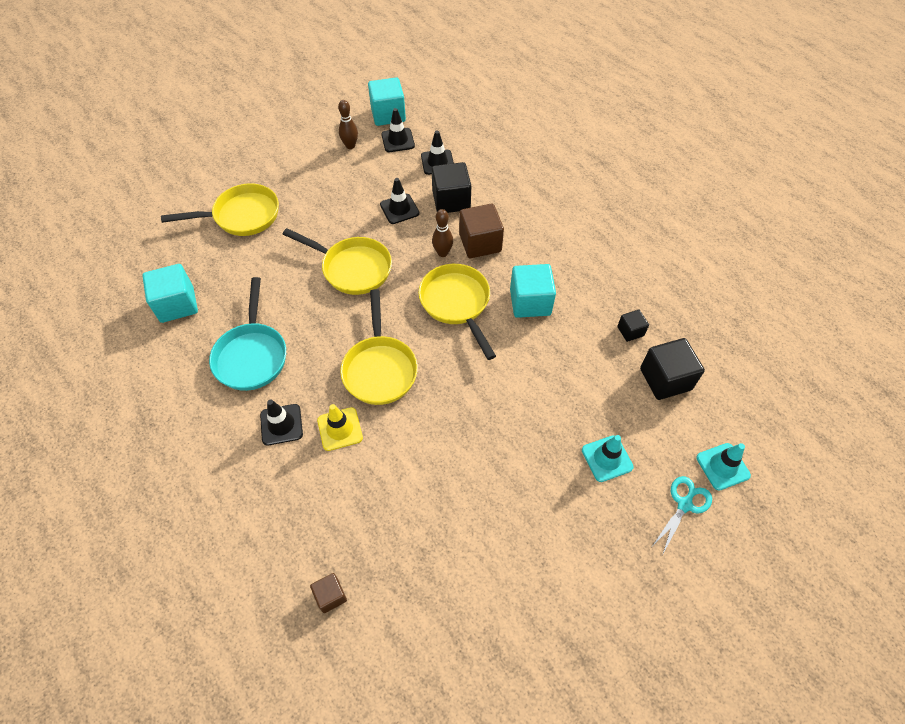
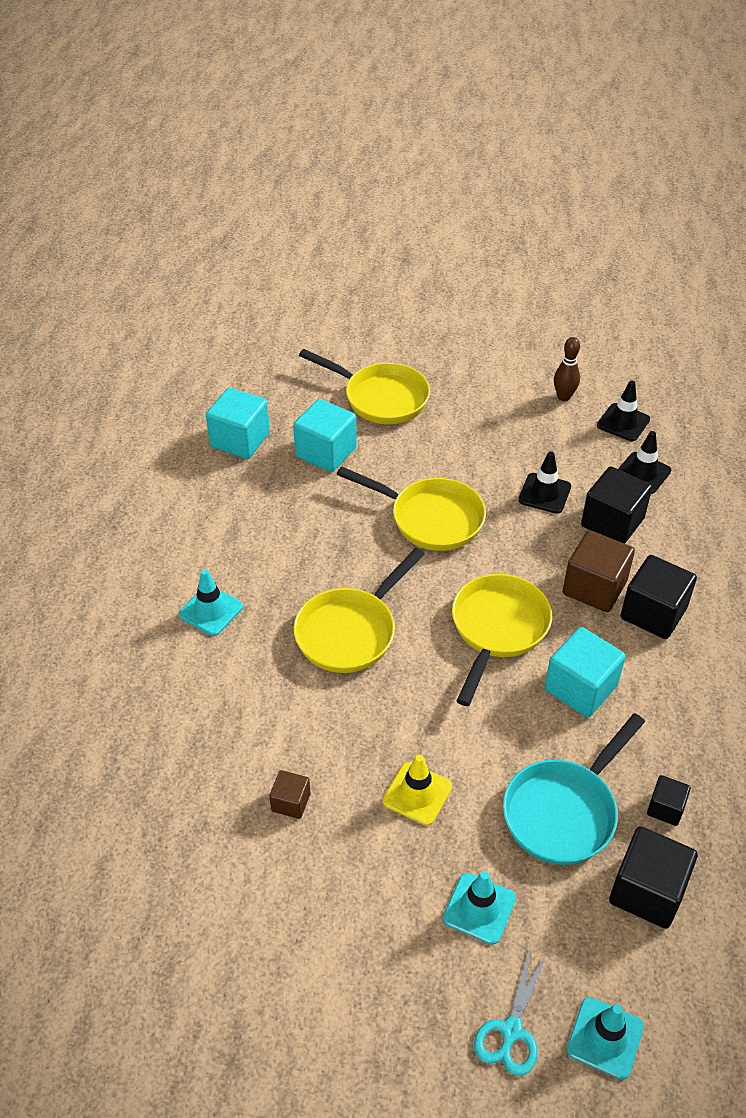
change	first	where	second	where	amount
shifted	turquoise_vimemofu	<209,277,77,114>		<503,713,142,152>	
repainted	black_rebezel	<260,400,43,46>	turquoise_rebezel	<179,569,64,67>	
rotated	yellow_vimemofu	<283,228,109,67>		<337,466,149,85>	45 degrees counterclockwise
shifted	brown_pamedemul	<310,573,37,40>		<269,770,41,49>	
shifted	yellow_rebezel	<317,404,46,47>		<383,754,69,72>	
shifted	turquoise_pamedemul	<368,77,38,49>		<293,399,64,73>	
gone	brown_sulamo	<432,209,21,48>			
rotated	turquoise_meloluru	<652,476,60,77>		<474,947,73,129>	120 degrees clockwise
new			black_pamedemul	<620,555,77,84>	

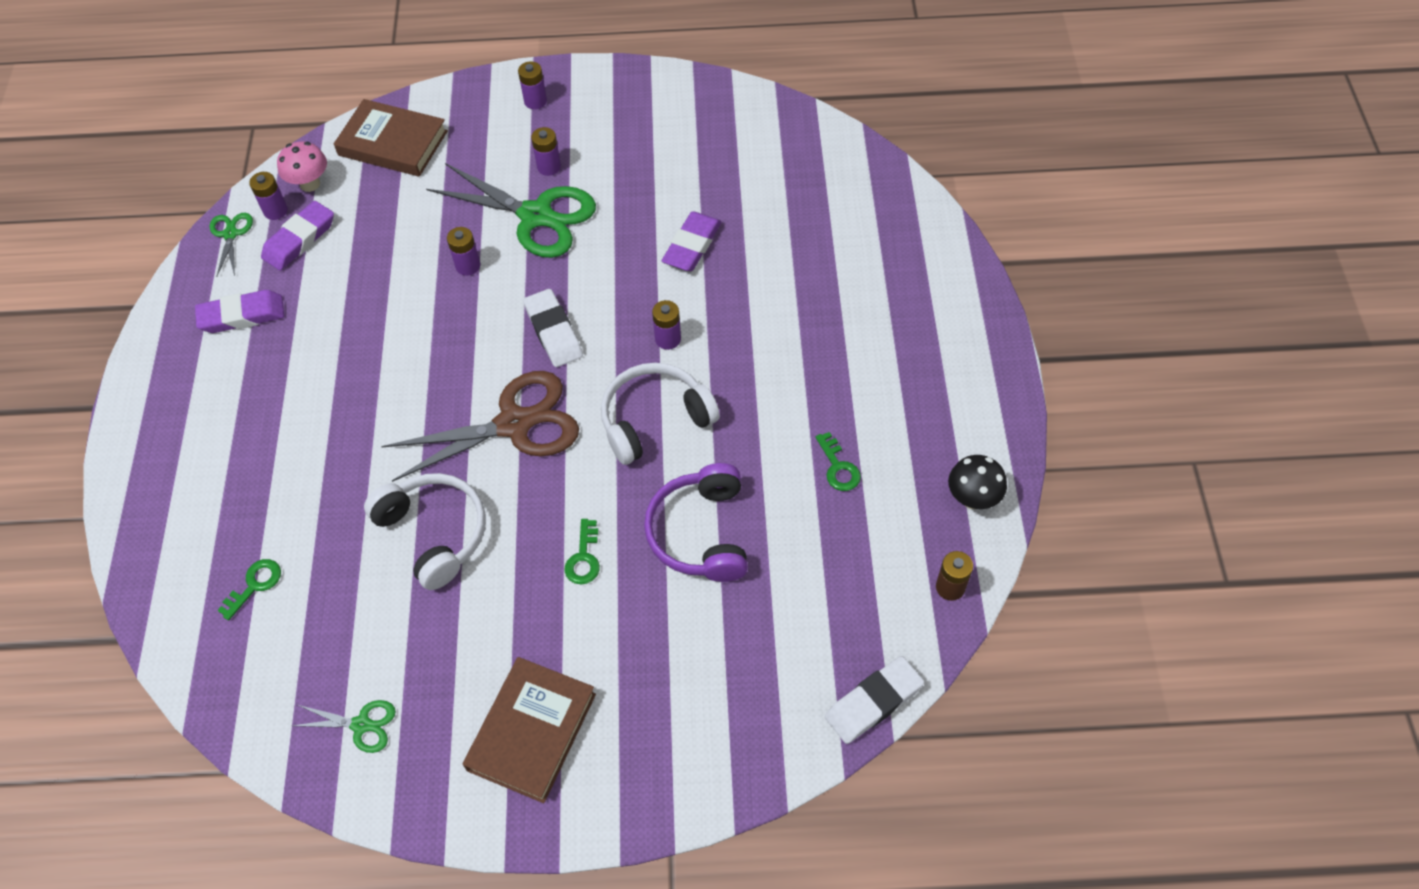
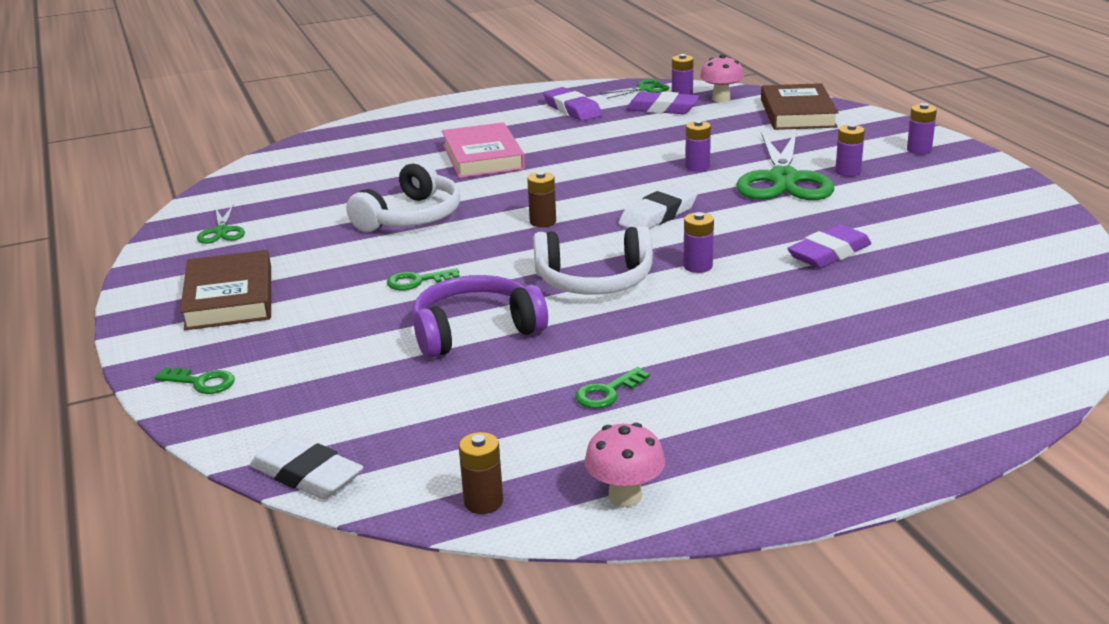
change	first	where	second	where	amount
shifted	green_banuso	<217,559,64,62>		<154,368,81,26>	
swapped	brown_meloluru	<381,371,198,111>	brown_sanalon	<527,171,29,56>	
rotated	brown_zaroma	<463,657,133,146>		<180,250,91,80>	75 degrees clockwise
rotated	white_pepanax	<601,363,119,102>		<533,226,120,69>	135 degrees clockwise
rotated	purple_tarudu	<662,211,59,60>		<787,224,85,44>	45 degrees counterclockwise
repainted	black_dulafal	<948,455,59,54>	pink_dulafal	<584,423,81,84>	
new			pink_zaroma	<442,122,83,56>	

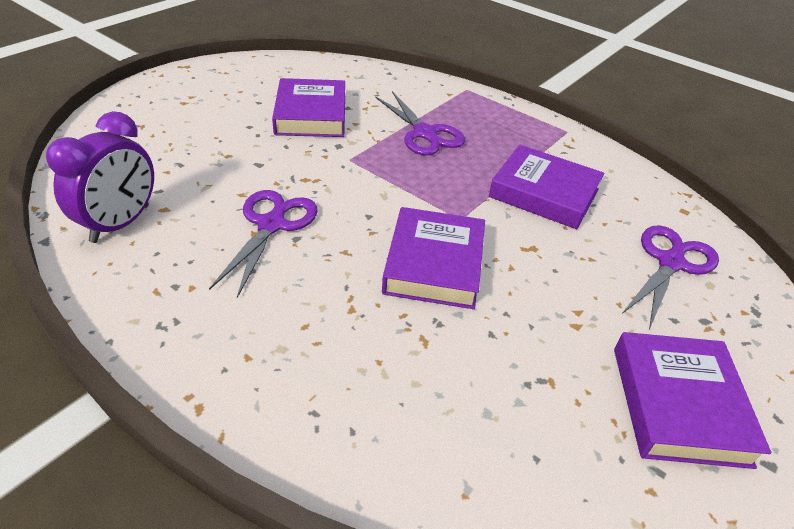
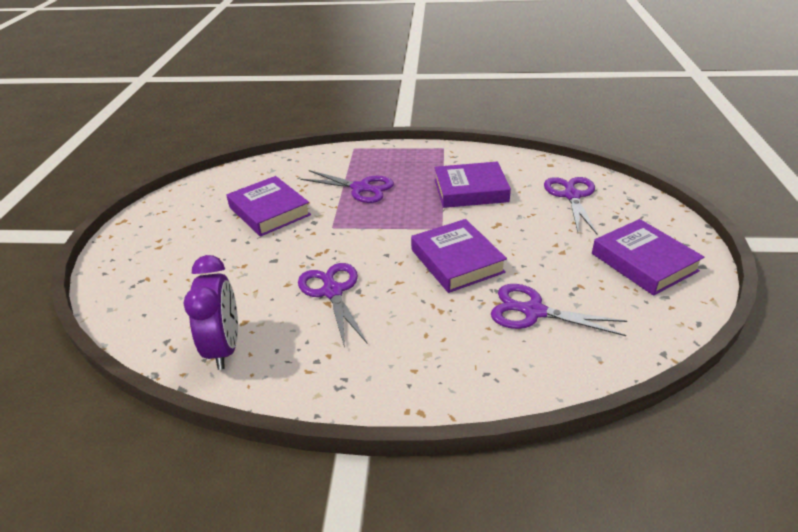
change	first	where	second	where	amount
new			purple_meloluru	<491,284,136,52>	

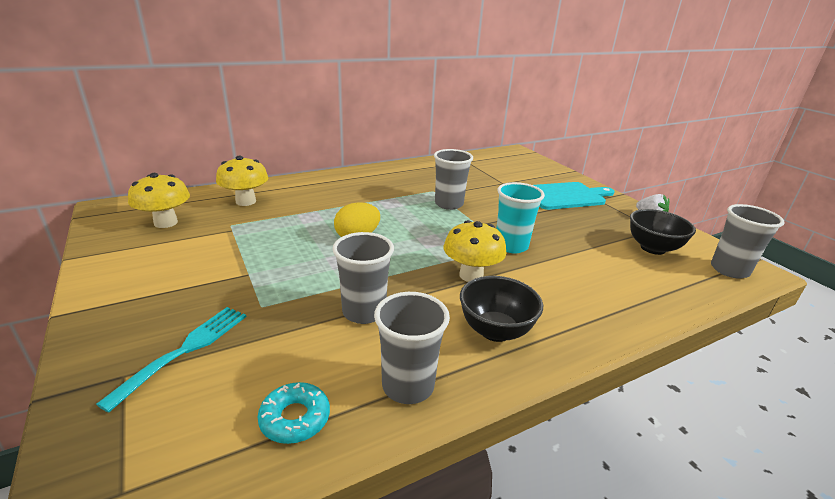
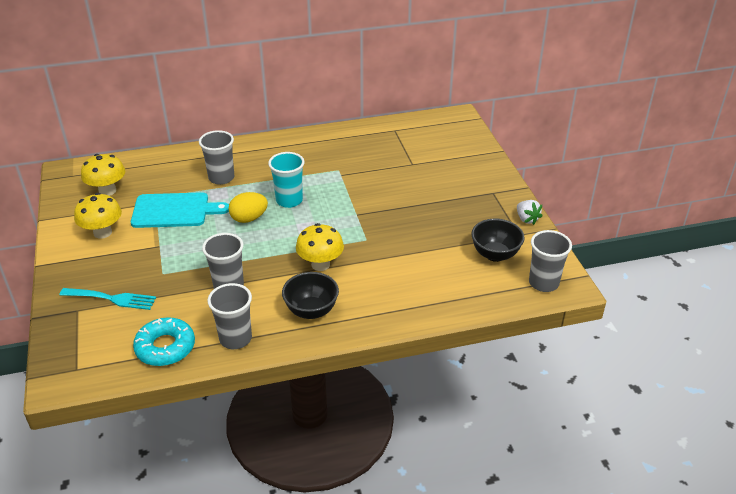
change	first	where	second	where	amount
rotated	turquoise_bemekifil	<96,307,151,106>		<60,288,96,22>	60 degrees clockwise
shifted	yellow_dulafal	<216,156,52,50>		<74,193,48,46>	
scaled	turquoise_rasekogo	<258,382,72,62>		<133,317,62,49>	x1.52
shifted	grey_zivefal	<434,149,39,61>		<199,130,35,55>	
shifted	turquoise_zivefal	<496,182,49,71>		<268,152,37,56>	
shifted	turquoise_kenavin	<533,182,81,28>		<131,192,98,36>	

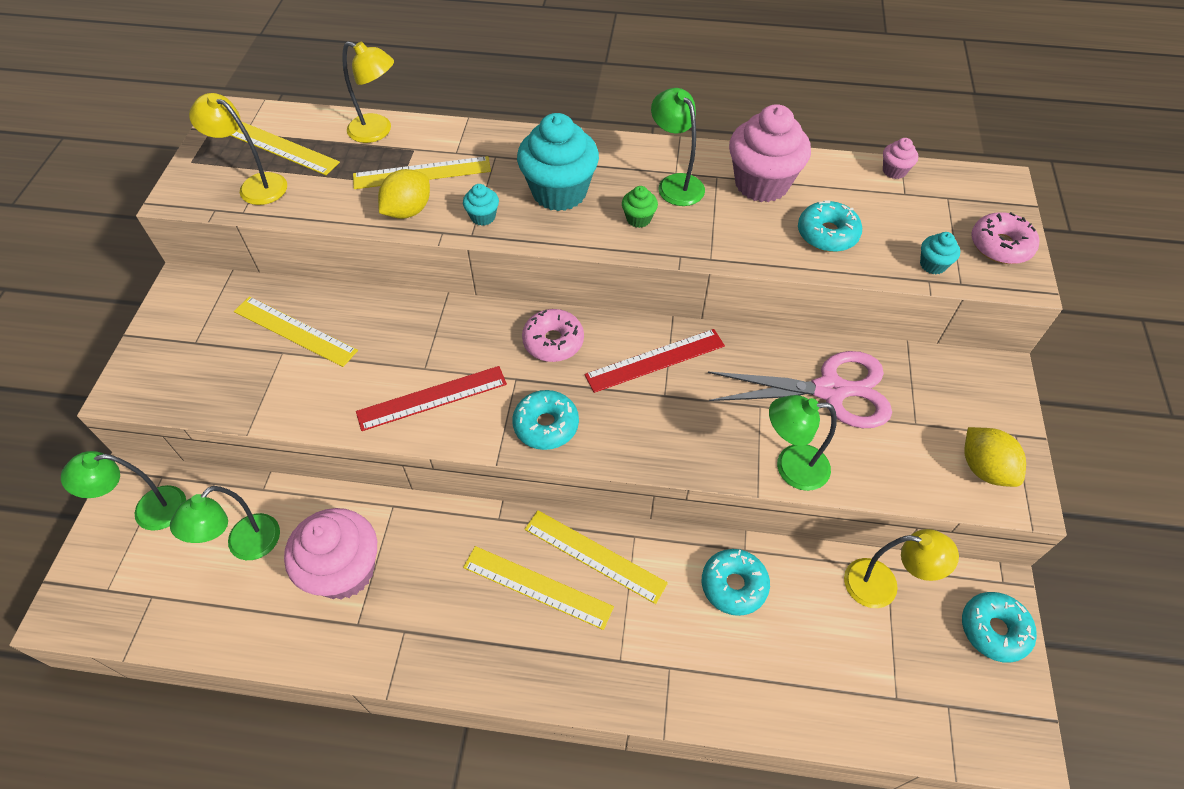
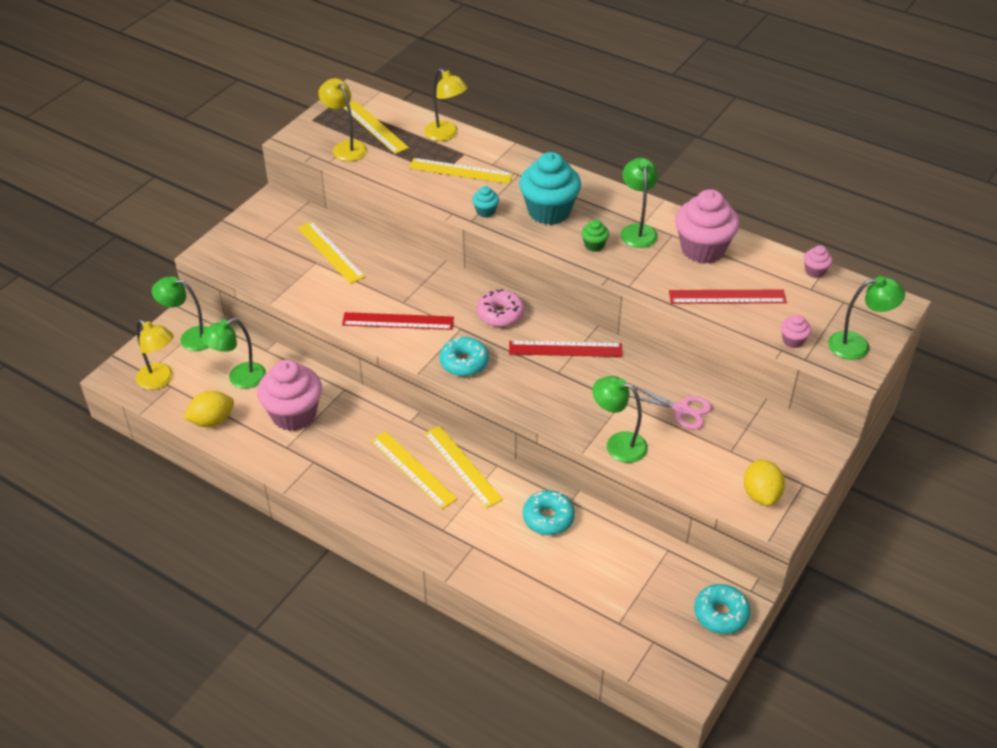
change	first	where	second	where	amount
shifted	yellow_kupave	<378,169,52,50>		<183,391,51,36>	
scaled	pink_meloluru	<708,351,184,77>		<629,383,83,47>	x0.61
swapped	turquoise_rasekogo	<798,201,64,51>	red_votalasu	<669,290,118,14>	
shifted	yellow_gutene	<844,529,115,79>		<136,319,38,71>	
repainted	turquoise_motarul	<920,232,40,42>	pink_motarul	<781,314,30,34>	
swapped	pink_rasekogo	<971,212,68,52>	green_gutene	<828,276,77,84>	

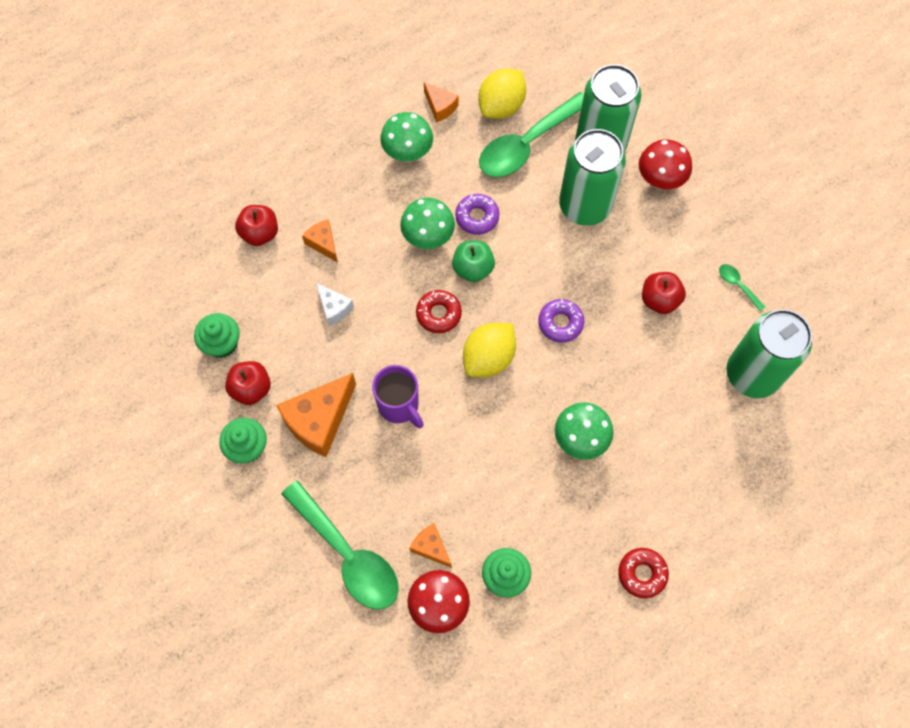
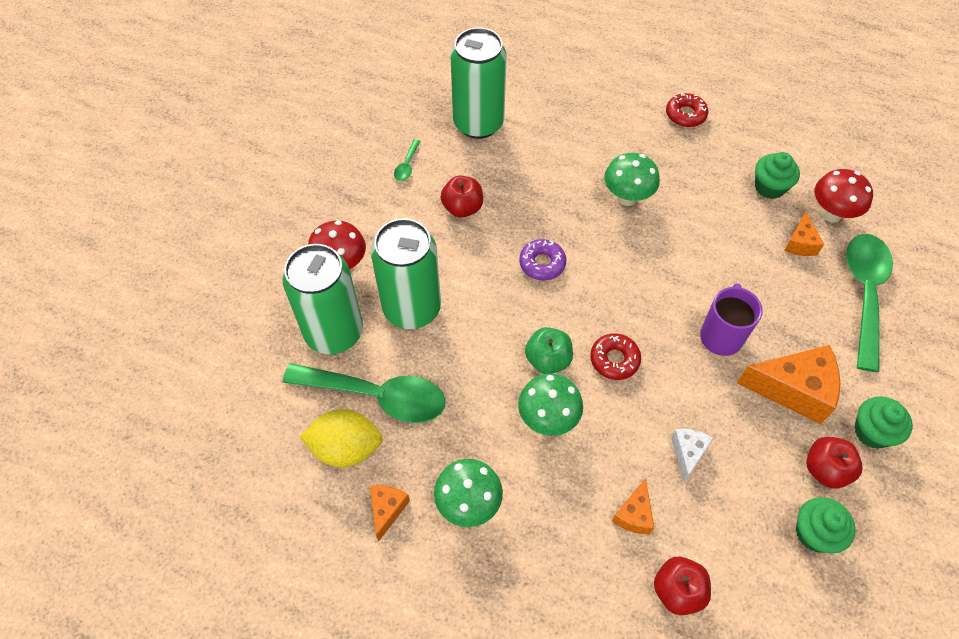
change	first	where	second	where	amount
gone	purple_rasekogo	<455,194,45,41>			
gone	yellow_kupave	<463,323,53,54>			

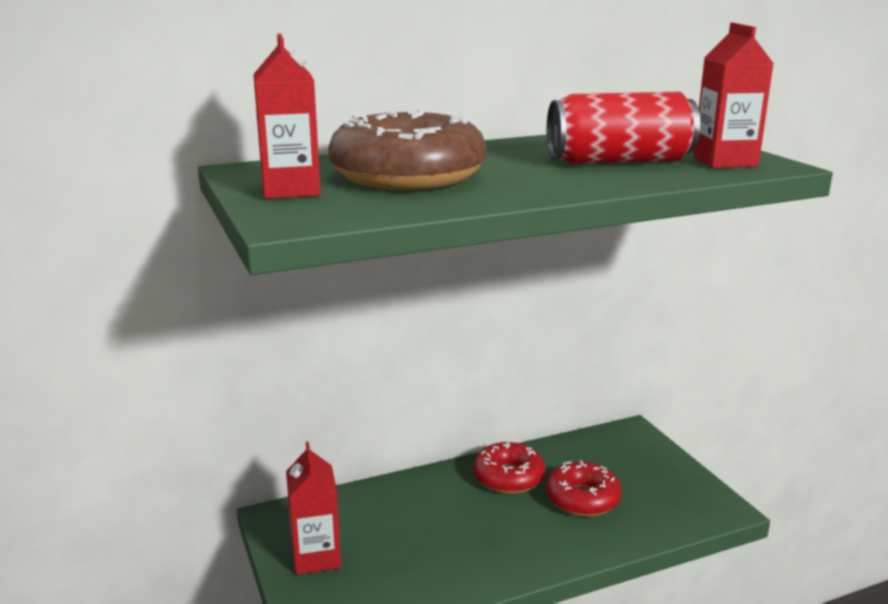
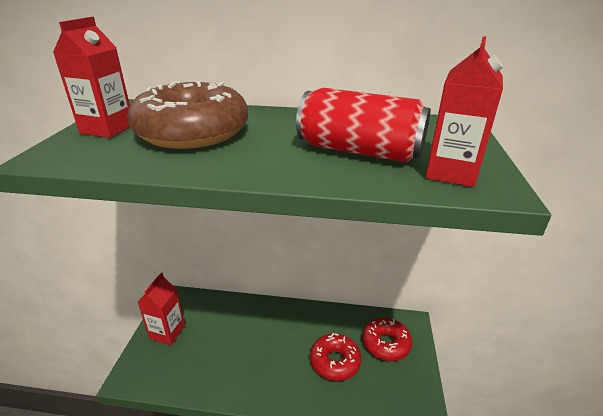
change	first	where	second	where	amount
shifted	red_rasekogo	<473,440,73,54>		<362,317,50,44>	

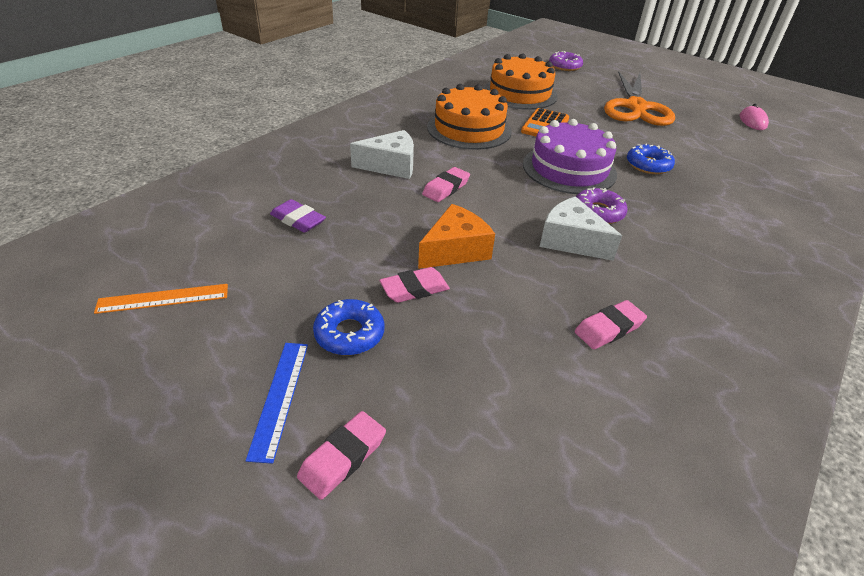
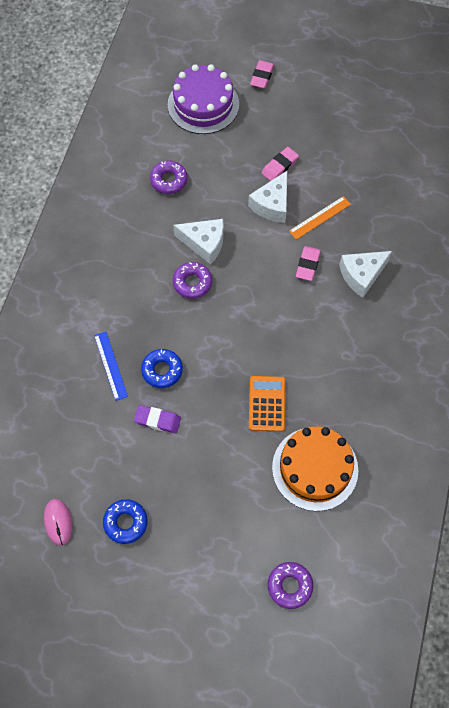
change	first	where	second	where	amount
shifted	orange_votalasu	<94,284,134,30>		<289,196,62,44>	
shifted	blue_votalasu	<246,343,62,121>		<94,331,34,70>	
shifted	purple_tarudu	<270,199,56,34>		<134,405,47,28>	
shifted	blue_rasekogo	<313,299,71,56>		<103,499,45,45>	
repainted	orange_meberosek	<418,204,77,65>	white_meberosek	<248,171,39,52>	
gone	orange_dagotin	<427,84,85,66>			
shifted	purple_dagotin	<523,119,94,75>		<168,64,71,70>	
swapped	pink_tarudu	<575,300,72,50>	purple_rasekogo	<150,161,38,33>	
gone	orange_meloluru	<604,71,71,55>			

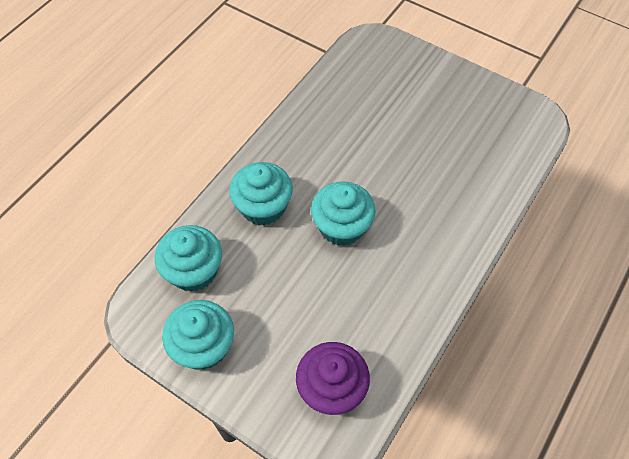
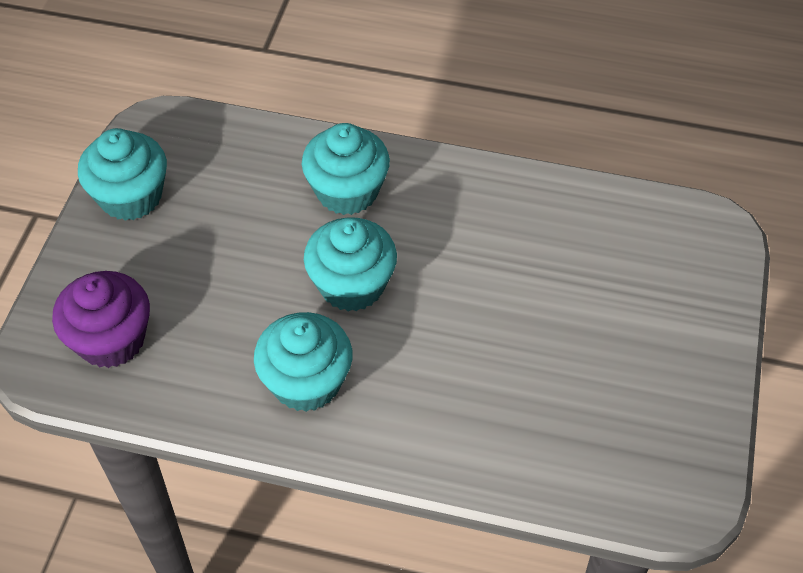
change	first	where	second	where	amount
shifted	turquoise_motarul	<155,225,67,67>		<254,312,99,100>	

